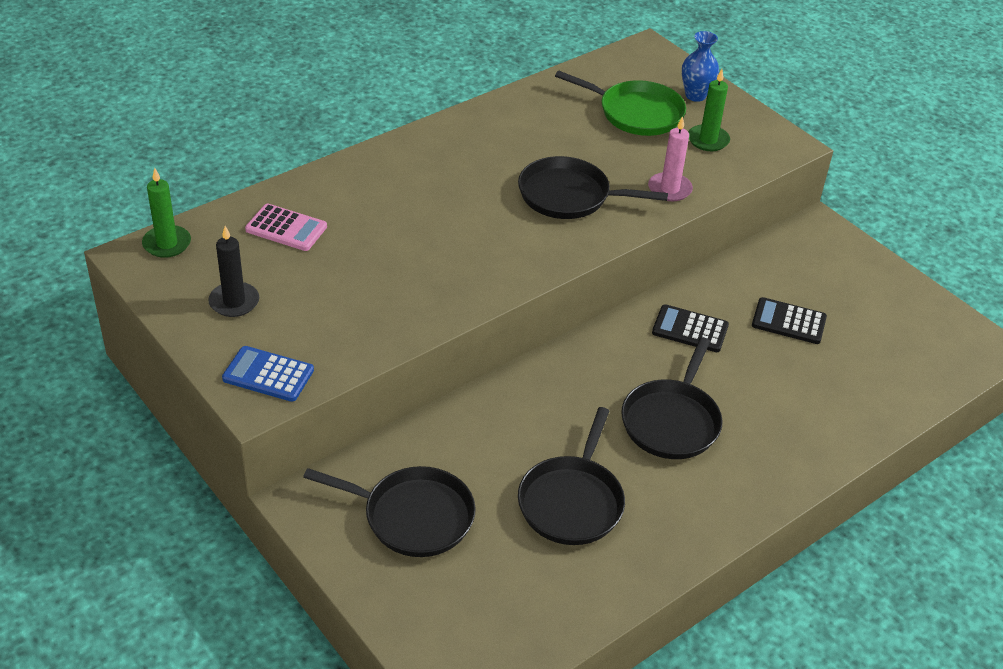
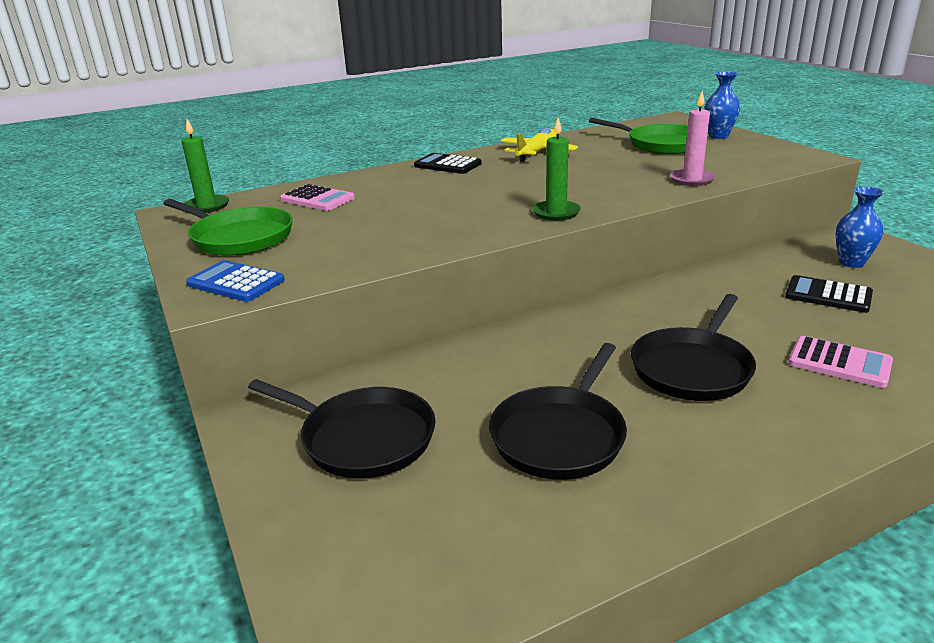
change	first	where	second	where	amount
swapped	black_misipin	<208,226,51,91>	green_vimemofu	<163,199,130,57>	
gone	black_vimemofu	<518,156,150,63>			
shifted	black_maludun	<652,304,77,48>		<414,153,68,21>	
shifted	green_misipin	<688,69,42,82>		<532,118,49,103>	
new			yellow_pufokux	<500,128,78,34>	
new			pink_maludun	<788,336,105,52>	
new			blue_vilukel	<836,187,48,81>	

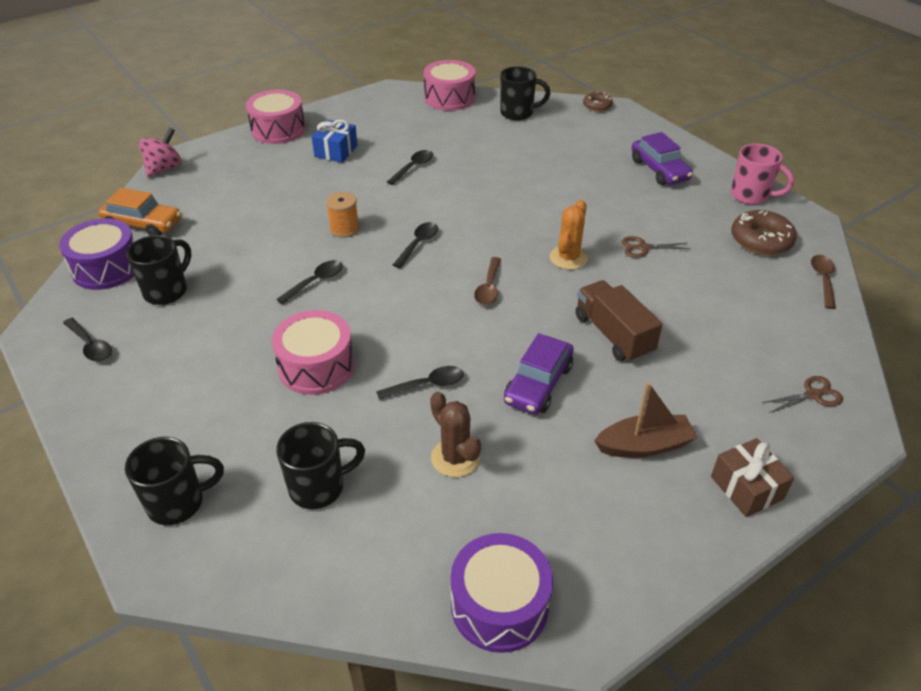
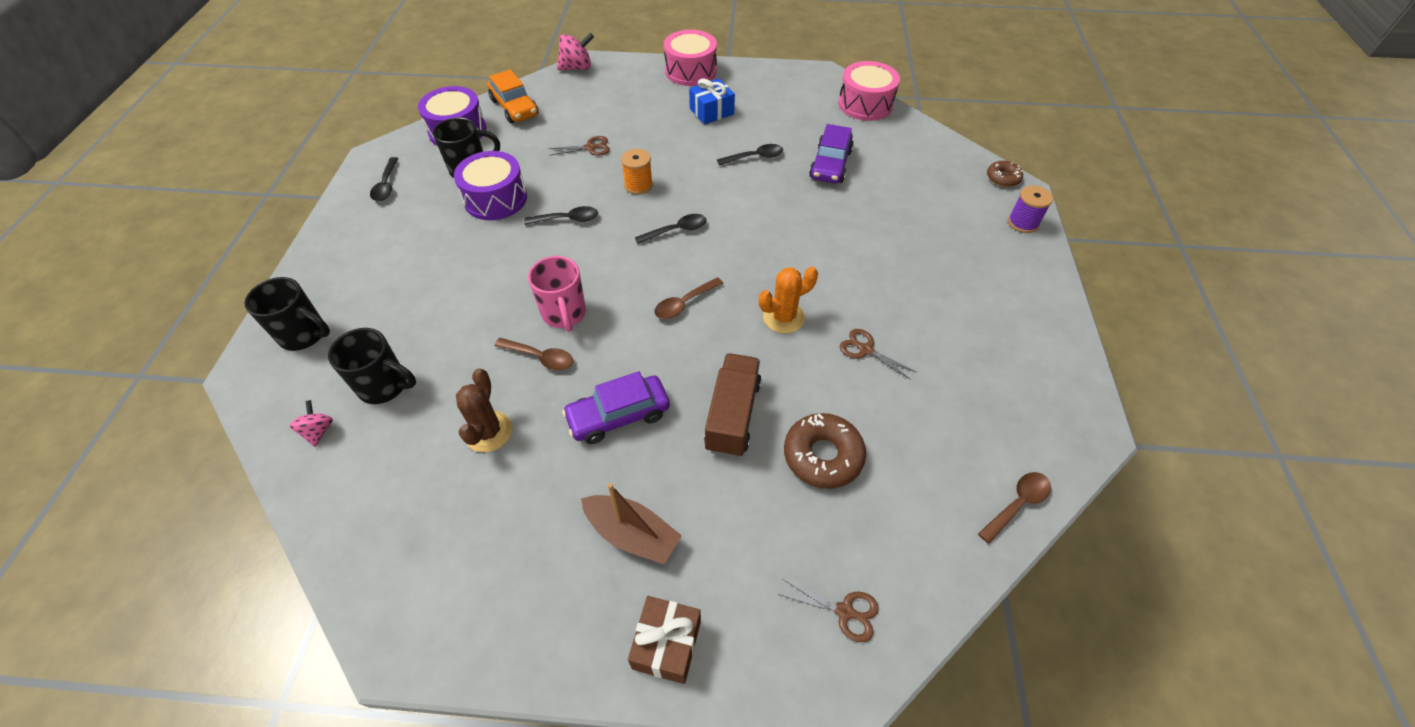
change	first	where	second	where	amount
gone	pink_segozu	<272,310,83,85>			
repainted	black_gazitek	<376,366,88,34>	brown_gazitek	<494,338,79,32>	
shifted	purple_segozu	<451,533,102,120>		<454,151,73,69>	
gone	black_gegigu	<500,66,51,55>			
shifted	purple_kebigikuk	<632,132,61,53>		<809,124,45,59>	
shifted	pink_gegigu	<731,144,63,61>		<528,256,58,76>	
shifted	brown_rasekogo	<731,210,66,45>		<784,413,82,76>	
new			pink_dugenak	<290,400,43,47>	
new			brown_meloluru	<548,136,62,20>	
new			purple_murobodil	<1008,186,45,47>	

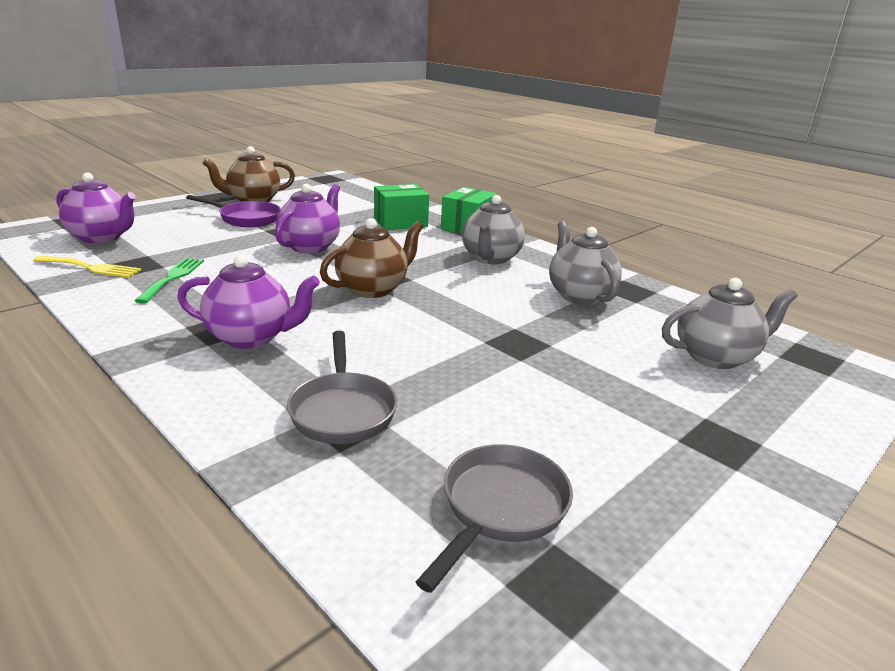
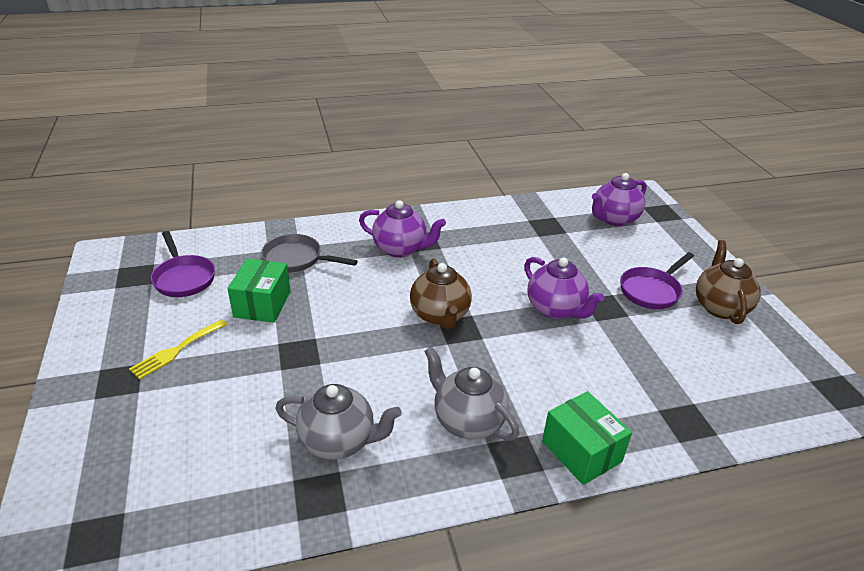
change	first	where	second	where	amount
shifted	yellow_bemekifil	<33,256,108,22>		<129,319,99,60>	
gone	green_bemekifil	<135,258,69,46>			
rotated	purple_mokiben	<177,255,143,94>		<359,200,87,58>	105 degrees counterclockwise
shifted	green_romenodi	<374,184,55,46>		<227,259,64,64>	
repainted	grey_vimemofu	<416,444,157,149>	purple_vimemofu	<150,231,65,66>	
gone	grey_mokiben	<662,278,136,91>			

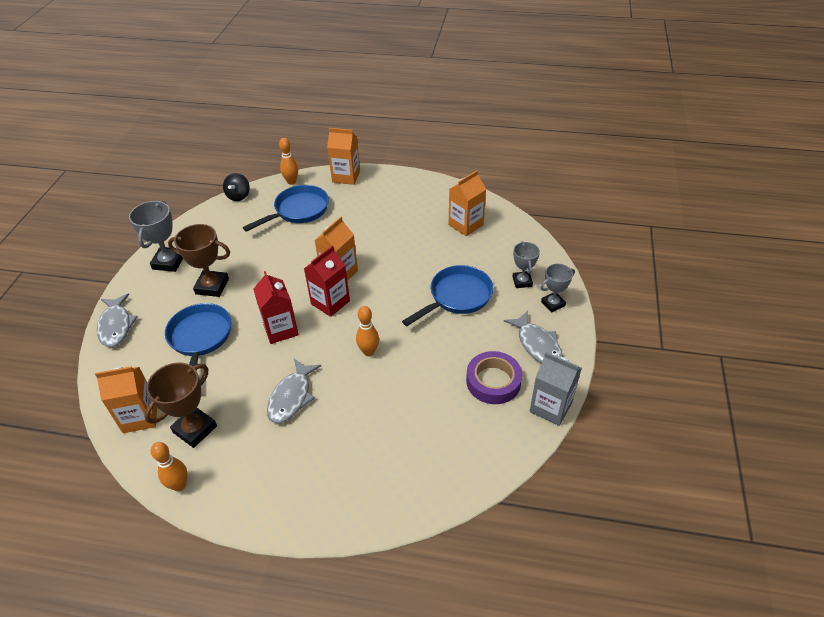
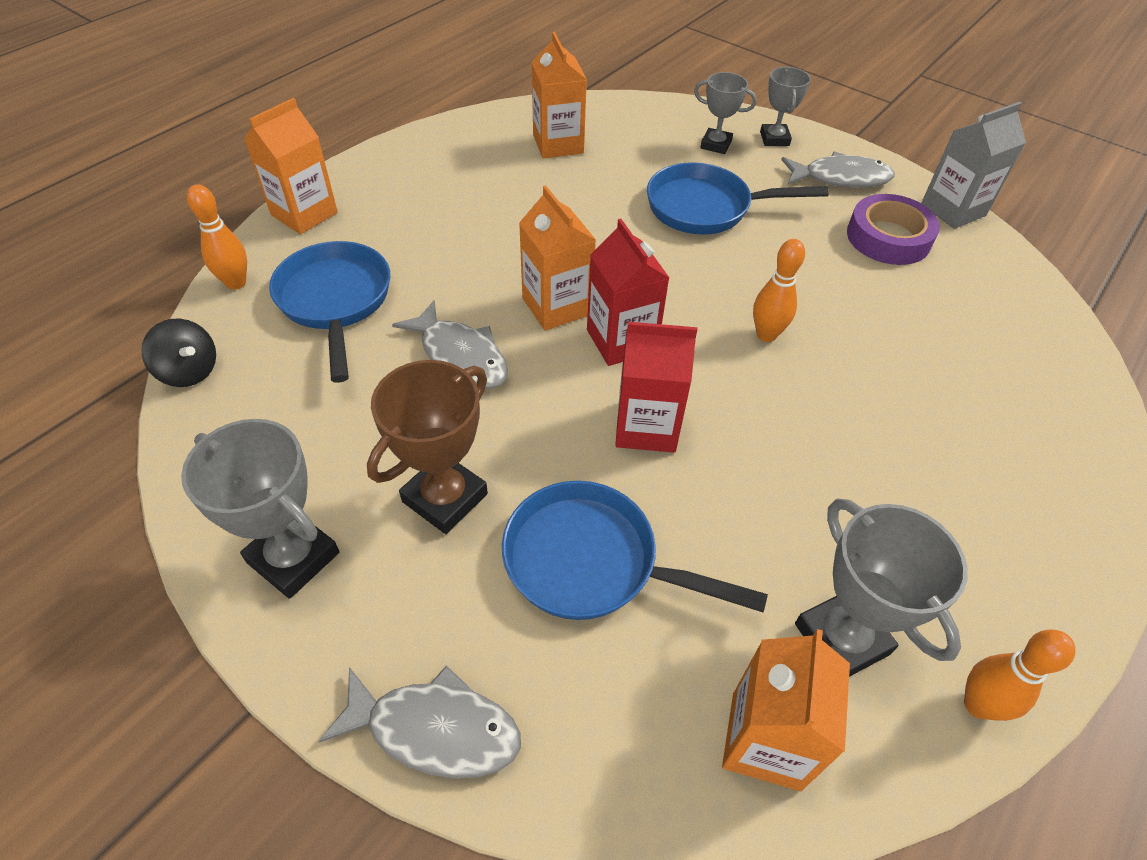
change	first	where	second	where	amount
repainted	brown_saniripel	<144,362,73,86>	grey_saniripel	<795,499,173,178>	
shifted	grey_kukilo	<267,359,54,64>		<392,300,116,89>	
rotated	blue_vimemofu	<402,265,91,61>		<647,162,182,73>	75 degrees counterclockwise

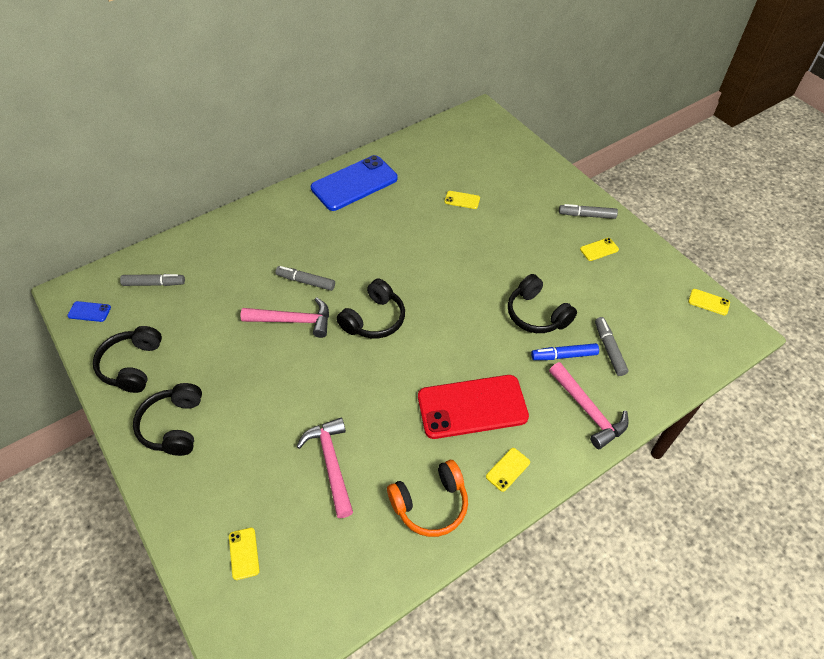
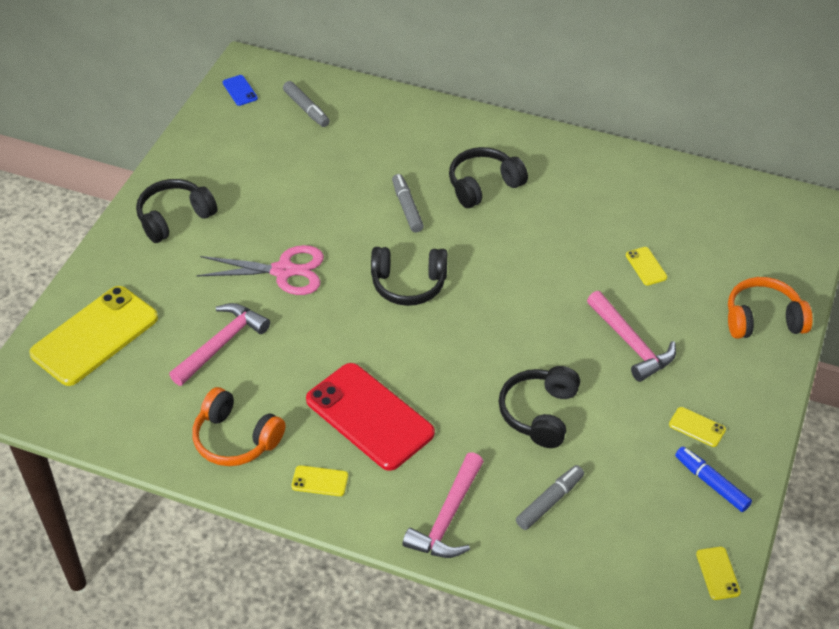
change	first	where	second	where	amount
shifted	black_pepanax	<93,326,69,67>		<449,147,79,61>	
scaled	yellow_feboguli	<229,528,31,52>		<29,286,129,100>	x2.45
shifted	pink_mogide	<240,297,89,41>		<587,291,89,91>	
gone	blue_feboguli	<311,155,87,56>			
shifted	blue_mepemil	<531,343,68,17>		<675,447,77,65>	
gone	grey_mepemil	<559,204,59,15>			
new			pink_meloluru	<196,245,128,50>	
new			orange_pepanax	<728,277,85,62>	

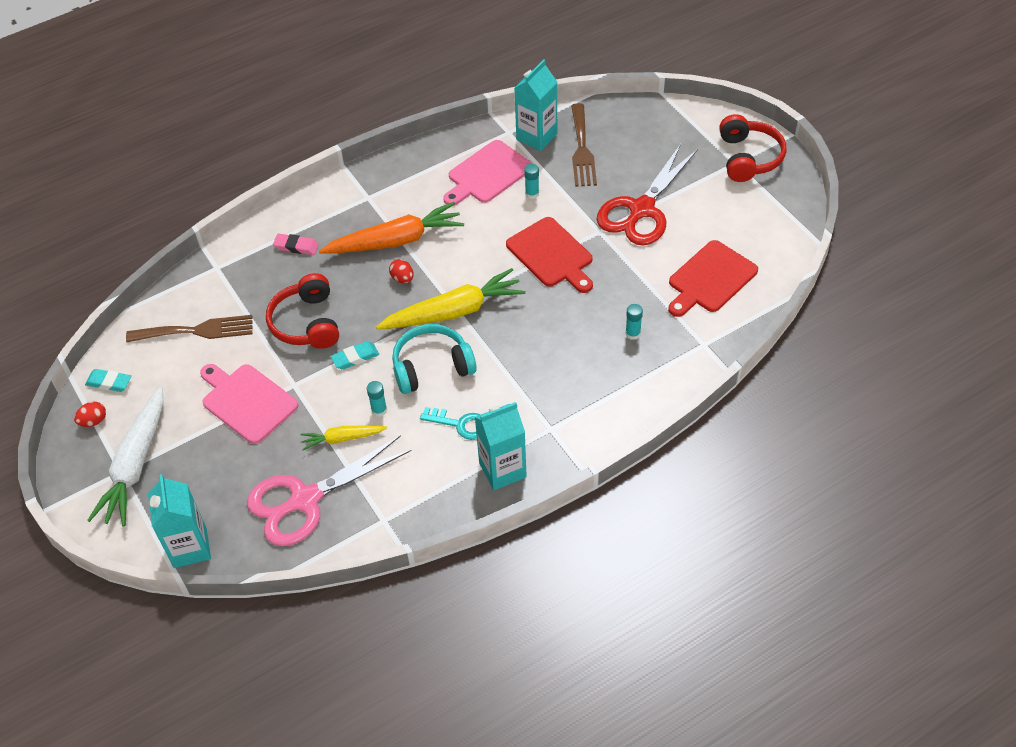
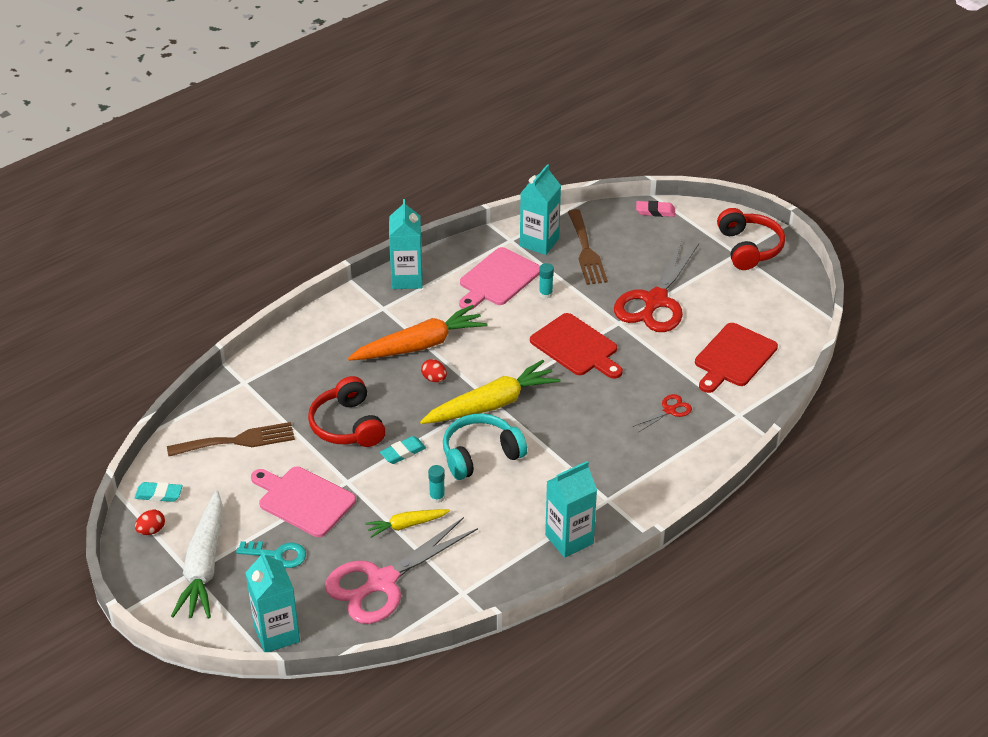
change	first	where	second	where	amount
shifted	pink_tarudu	<273,233,46,22>		<636,201,39,16>	
shifted	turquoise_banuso	<420,407,60,33>		<236,541,70,27>	
swapped	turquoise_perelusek	<625,304,18,36>	red_meloluru	<632,394,60,38>	
new			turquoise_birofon	<389,199,34,90>	

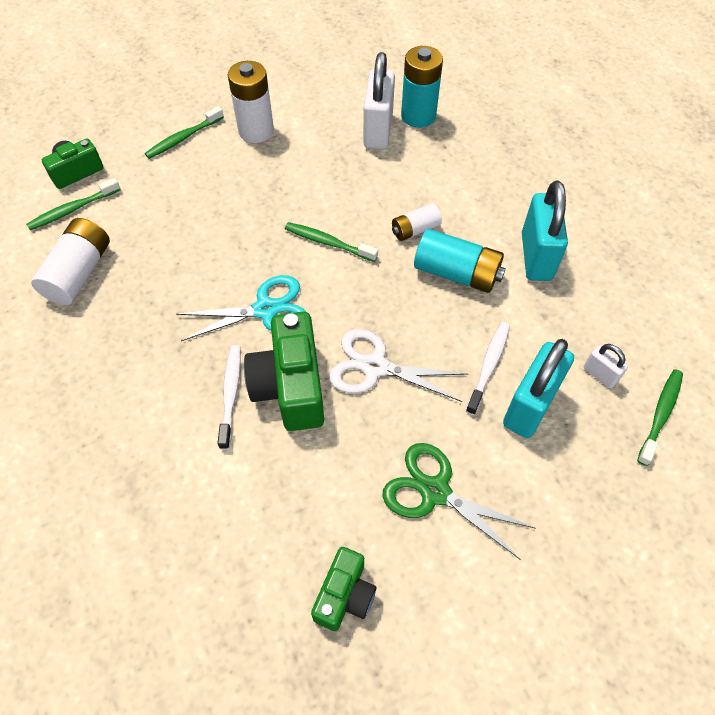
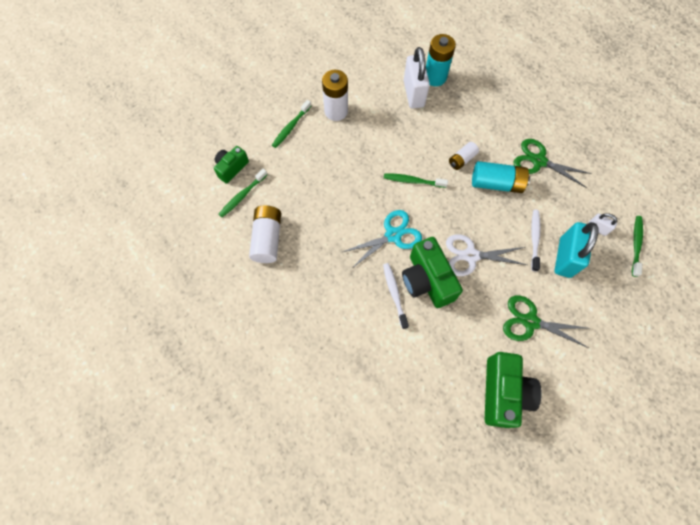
change	first	where	second	where	amount
scaled	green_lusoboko	<311,547,65,84>		<485,352,57,76>	x1.67
swapped	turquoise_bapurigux	<522,181,46,100>	green_meloluru	<513,139,79,49>	

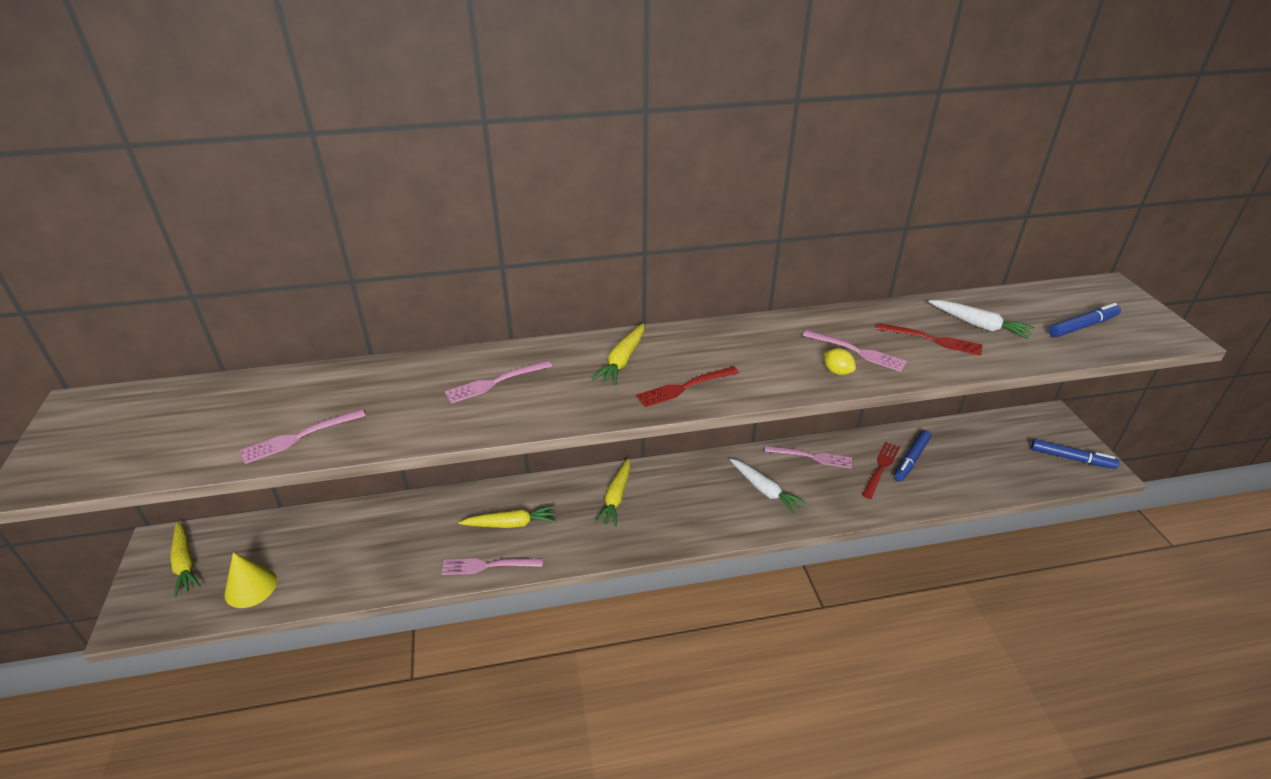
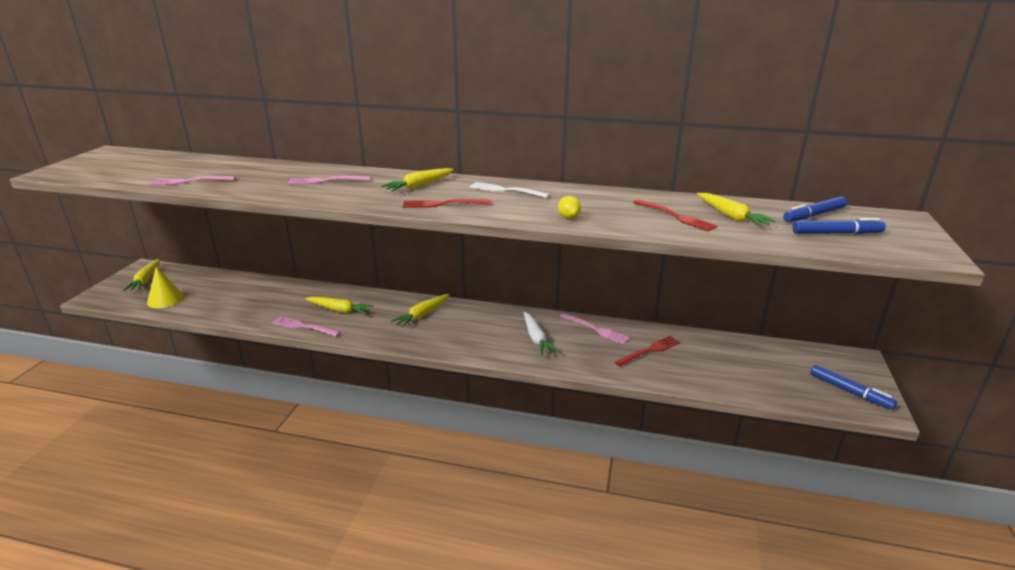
change	first	where	second	where	amount
gone	pink_bemekifil	<803,330,104,42>			
shifted	blue_mepemil	<894,430,37,51>		<783,196,64,26>	
repainted	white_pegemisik	<929,300,105,39>	yellow_pegemisik	<697,193,79,34>	
new			white_bemekifil	<469,182,81,16>	

